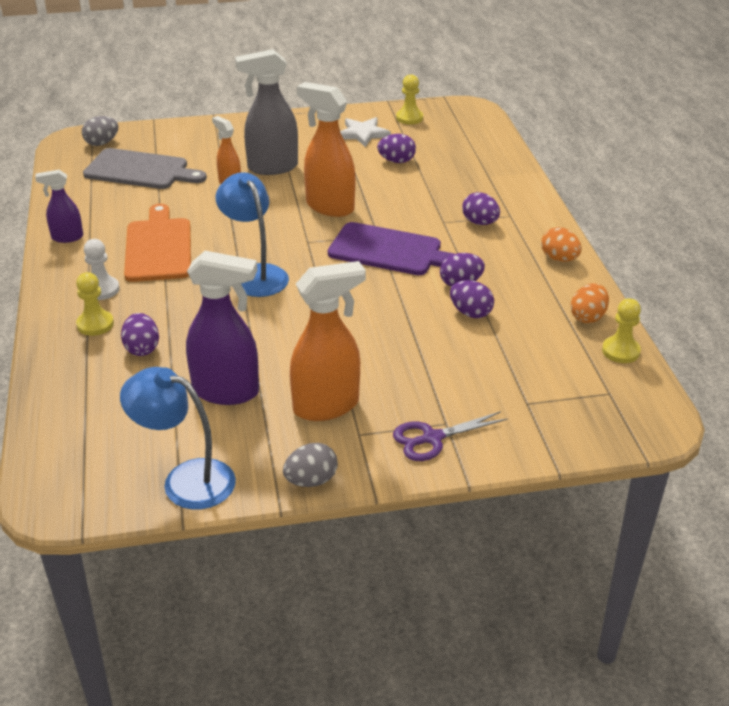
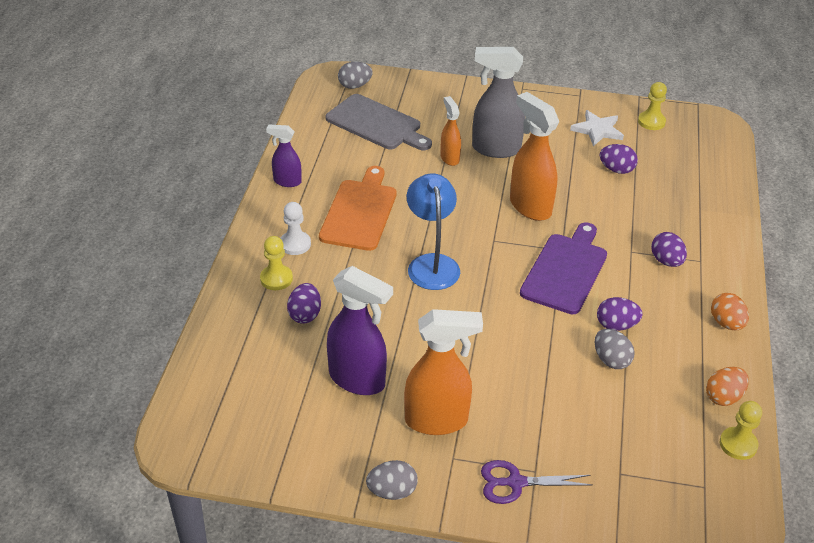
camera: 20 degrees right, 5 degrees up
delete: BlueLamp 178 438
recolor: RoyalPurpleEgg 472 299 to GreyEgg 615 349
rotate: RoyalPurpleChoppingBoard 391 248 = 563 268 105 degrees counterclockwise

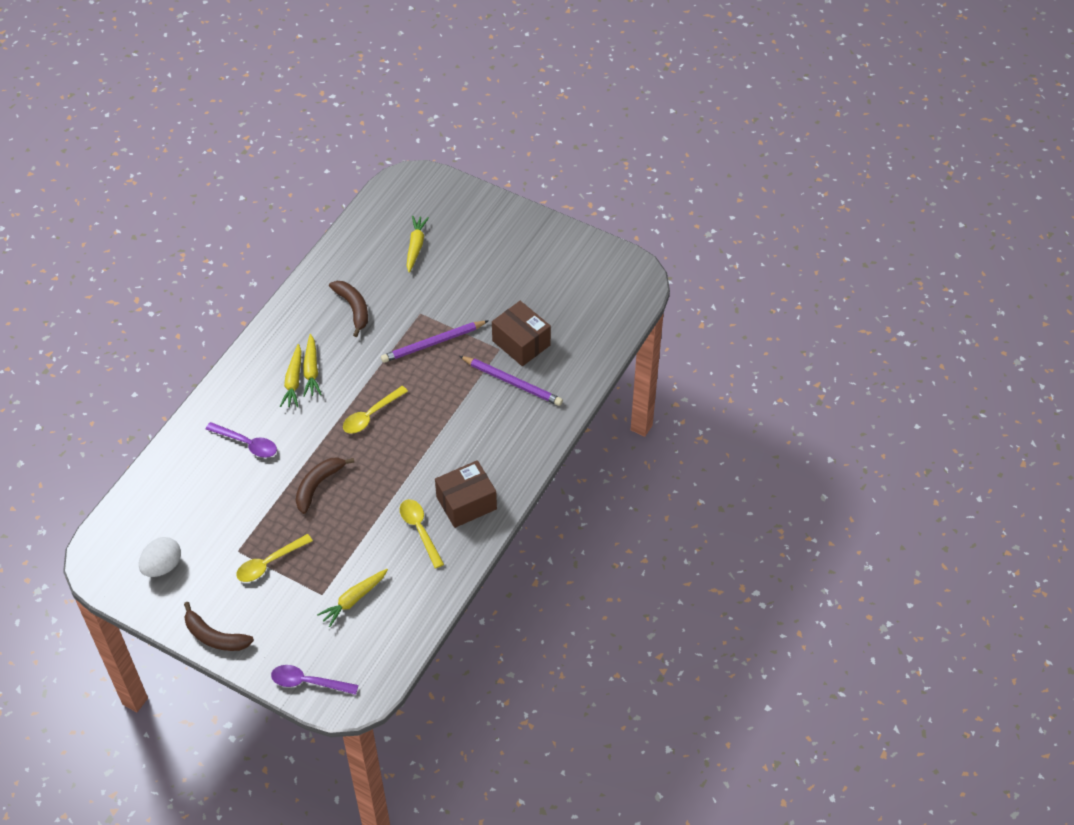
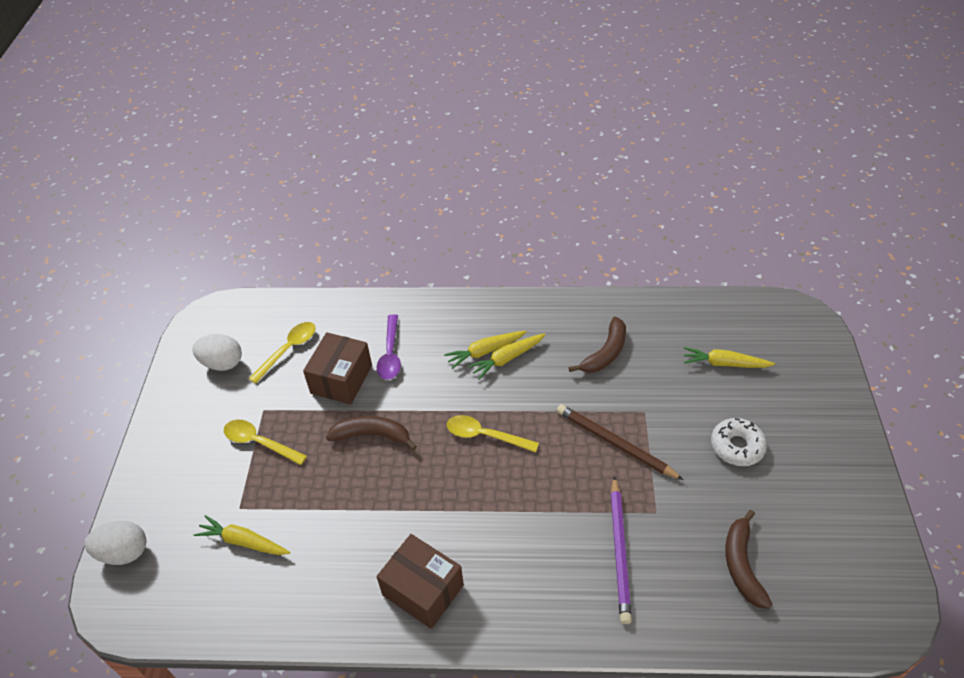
camera: 65 degrees right, 5 degrees down
insert: PureWhiteDonut 739 442
move: BrightYellowTablespoon 422 533 to 282 353; RussetParcel 521 333 to 337 368; RussetBananaFruit 219 626 to 749 559
replace: RoyalPurpleTablespoon 314 680 to PureWhiteEgg 115 543
recolor: RoyalPurpleLeadPencil 434 342 to RussetLeadPencil 620 442
rotate: BrightYellowToyCarrot 418 244 = 729 357 150 degrees counterclockwise

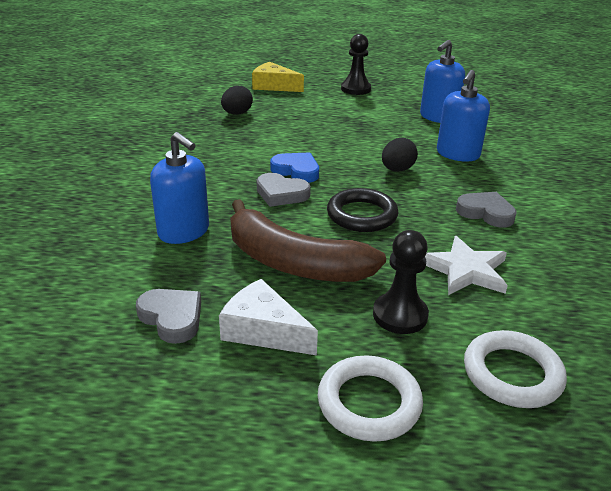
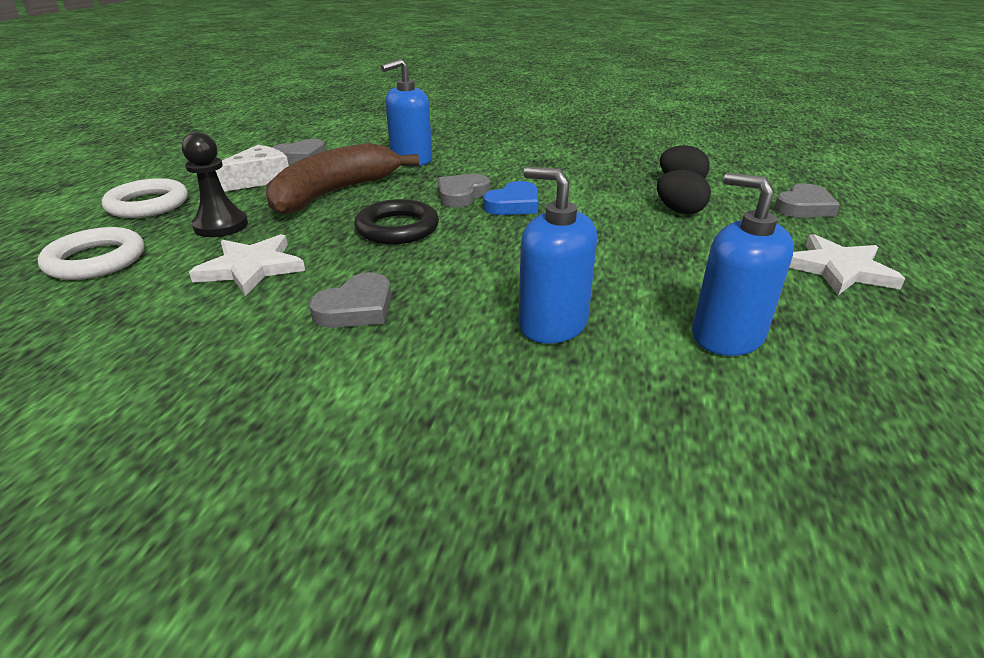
camera: 100 degrees right, 0 degrees up
move: JetBlackEgg 400 155 to 684 192
replace: BrightYellowCheese 278 77 to GreyHeartShape 807 200; JetBlackChessPawn 356 64 to PureWhiteStar 847 264

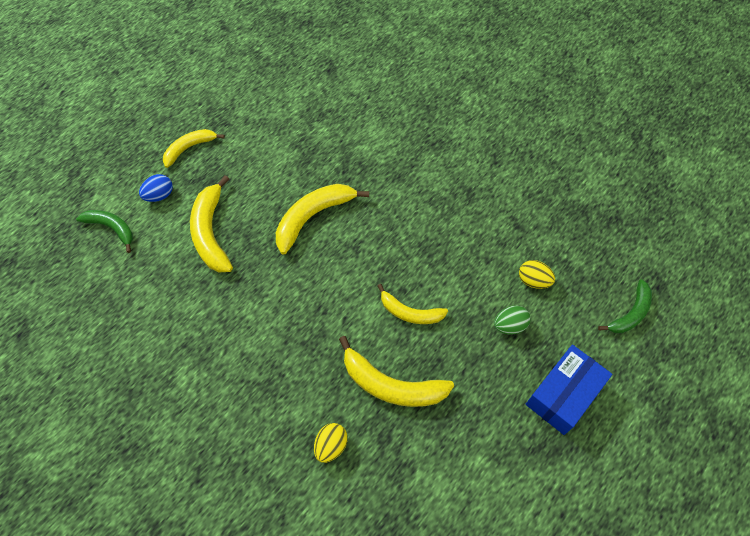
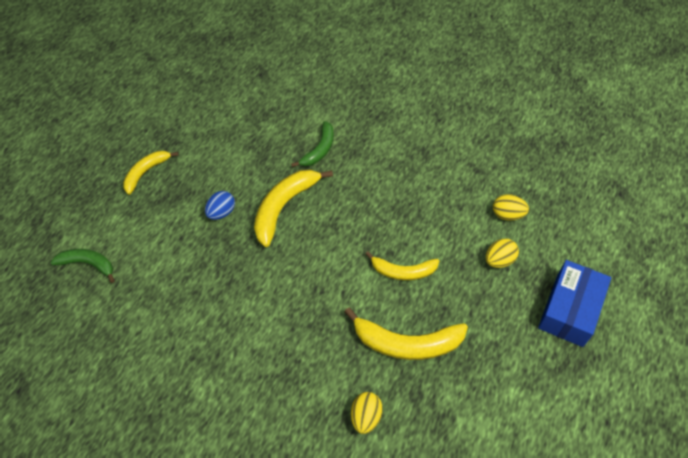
camera: 10 degrees left, 5 degrees down
delete: BrightYellowBananaFruit 211 223
move: BlueEgg 156 188 to 220 205; EmeraldBananaFruit 625 306 to 312 144
recolor: EmeraldEgg 512 320 to BrightYellowEgg 502 253

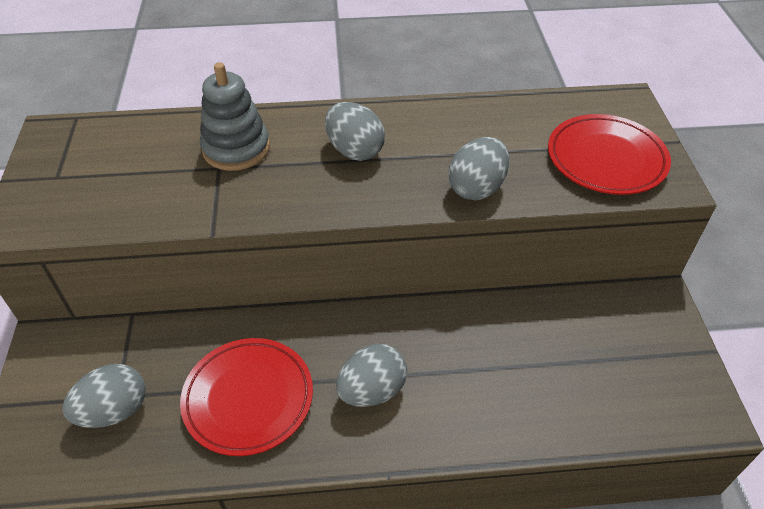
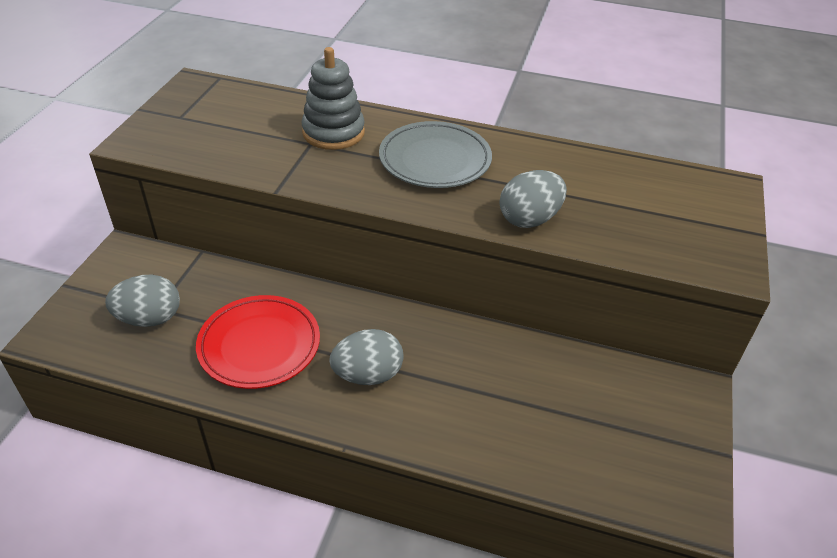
camera: 20 degrees right, 5 degrees down
delete: RedFlatDish 609 154
replace: GreyEgg 355 131 to GreyFlatDish 435 154

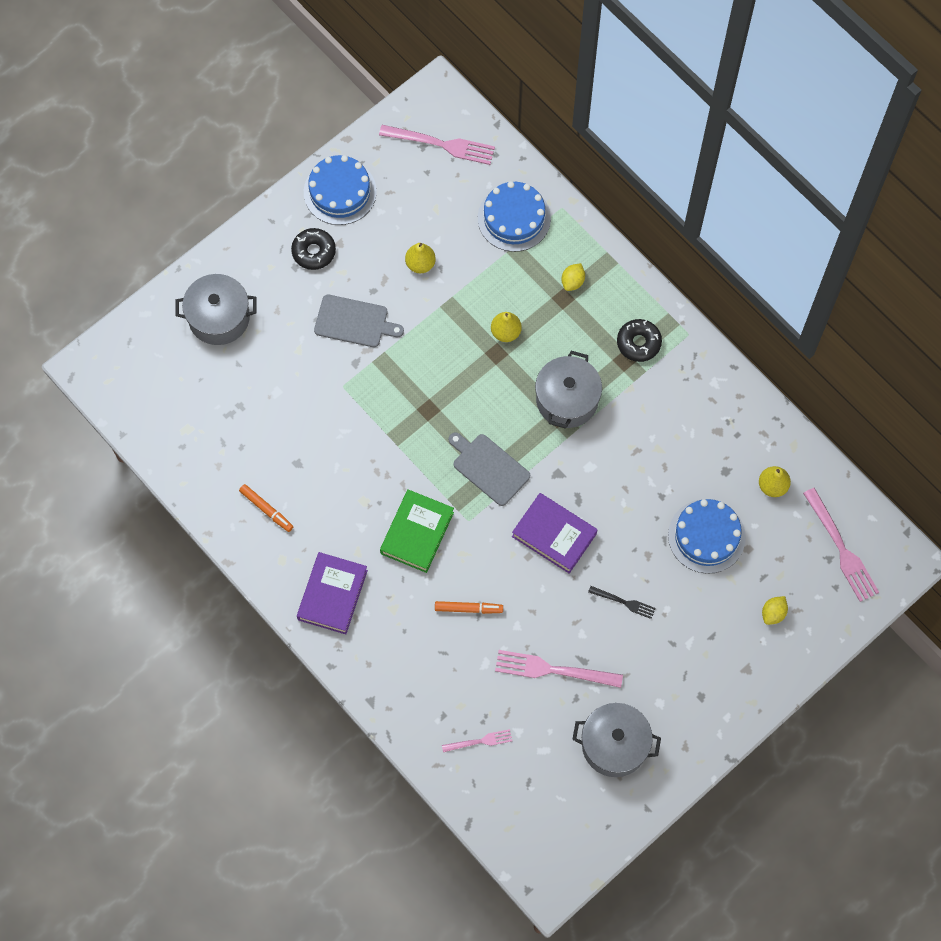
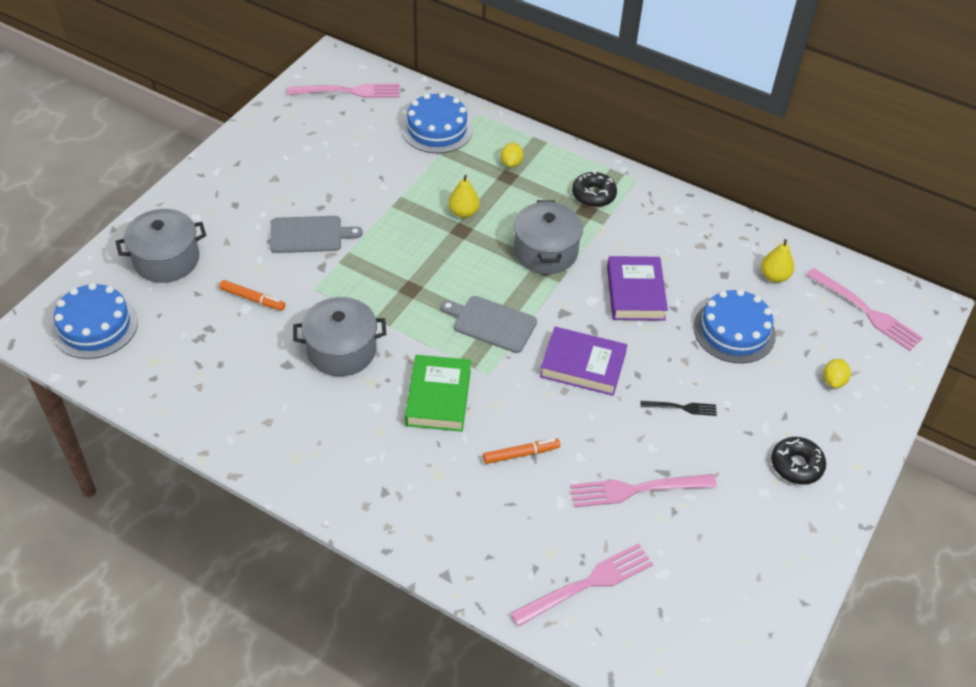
camera: 20 degrees left, 20 degrees down
delete: BrightYellowPearFruit 420 258
move: BlueGateau 340 190 to 95 321; OrangeFeltPen 266 508 to 252 295; GreyCookingPot 616 740 to 339 336; RoyalPurpleHardback 332 593 to 637 288; JetBlackDonut 313 249 to 798 461
resize: PinkDinnerFork 477 740 = 581 585 x1.83

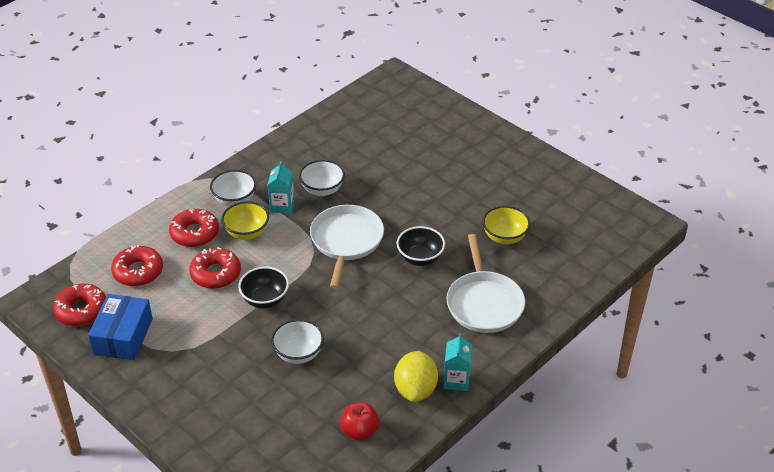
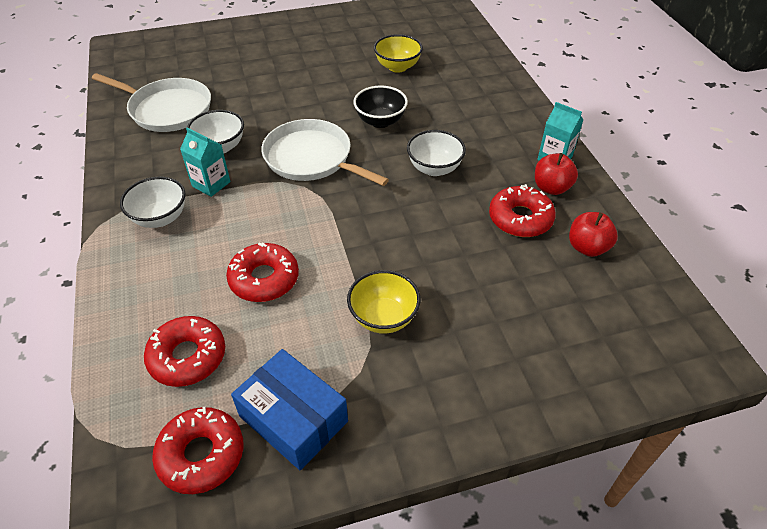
camera: 60 degrees left, 5 degrees up
delete: JetBlackServingBowl 263 287
move: PureWhiteSkillet 486 283 to 151 102; BrightYellowServingBowl 245 220 to 384 302; PureWhiteServingBowl 297 341 to 436 153; RedDonut 194 228 to 522 210
replace: BrightYellowToyLemon 416 376 to RedApple 556 174

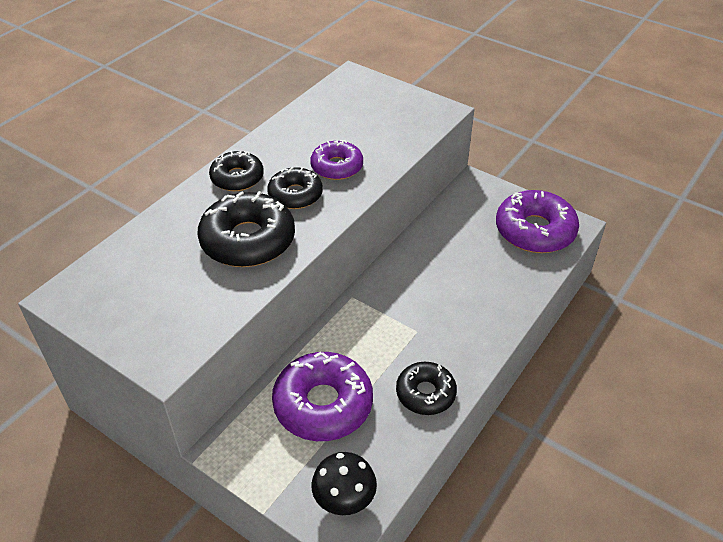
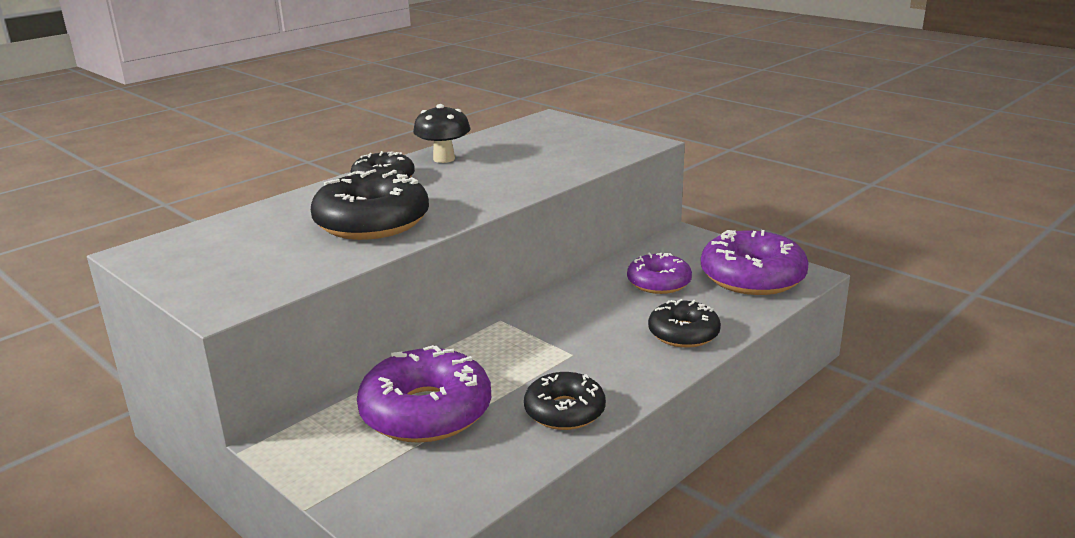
camera: 10 degrees right, 20 degrees down
move: JetBlackFungus 344 483 to 441 133; RoyalPurpleDonut 336 160 to 659 273; JetBlackDonut 295 188 to 684 323

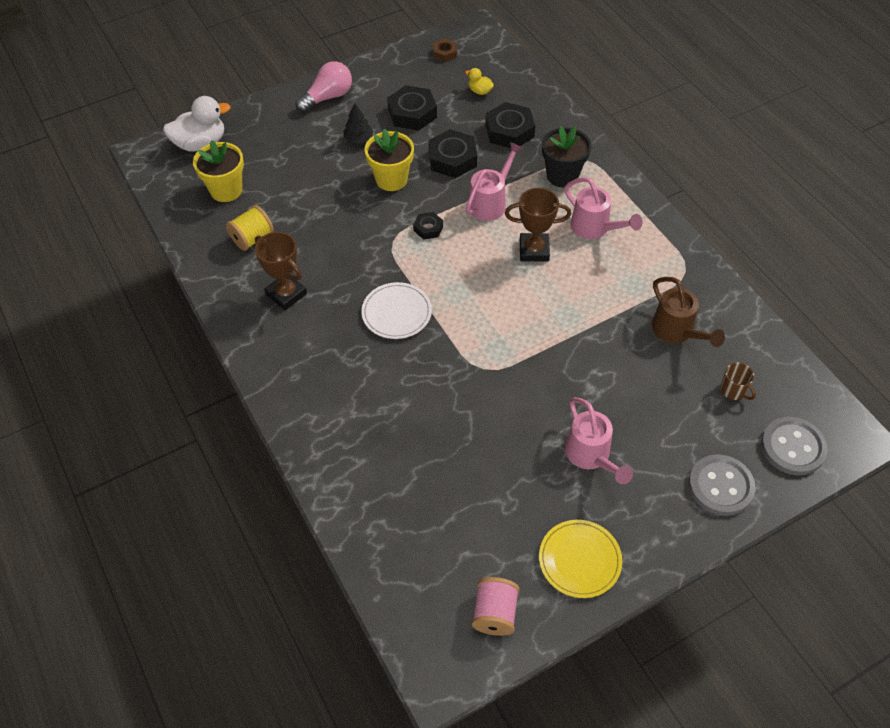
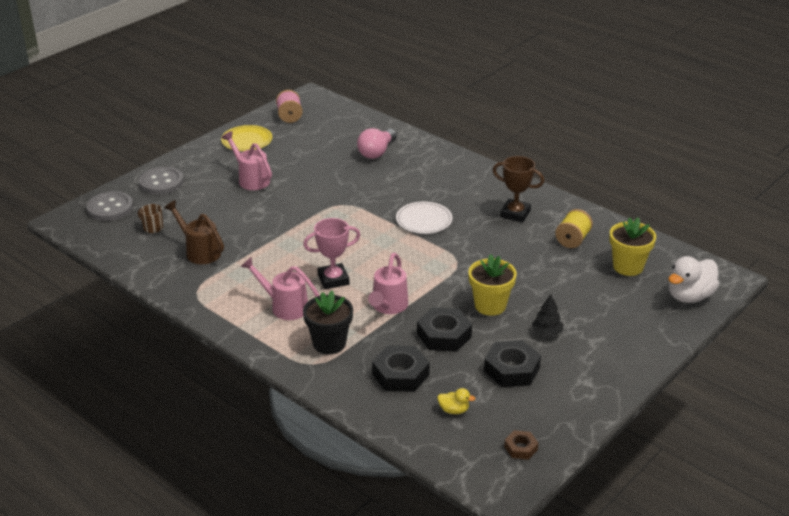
camera: 160 degrees right, 20 degrees down
delete: JetBlackNut 428 226
move: PinkLightbulb 324 87 to 377 143
recolor: RussetAwardCup 538 225 to PinkAwardCup 331 253

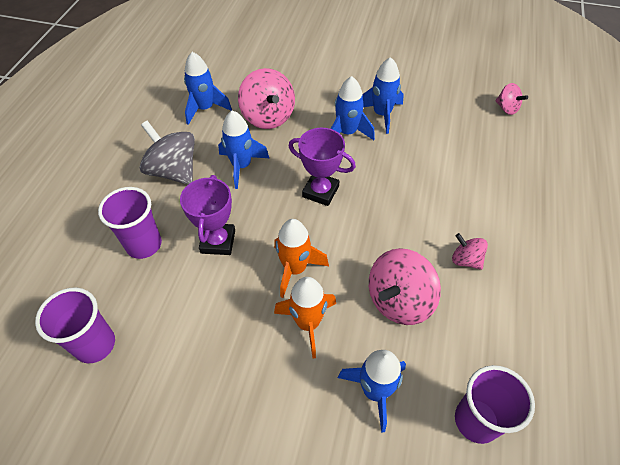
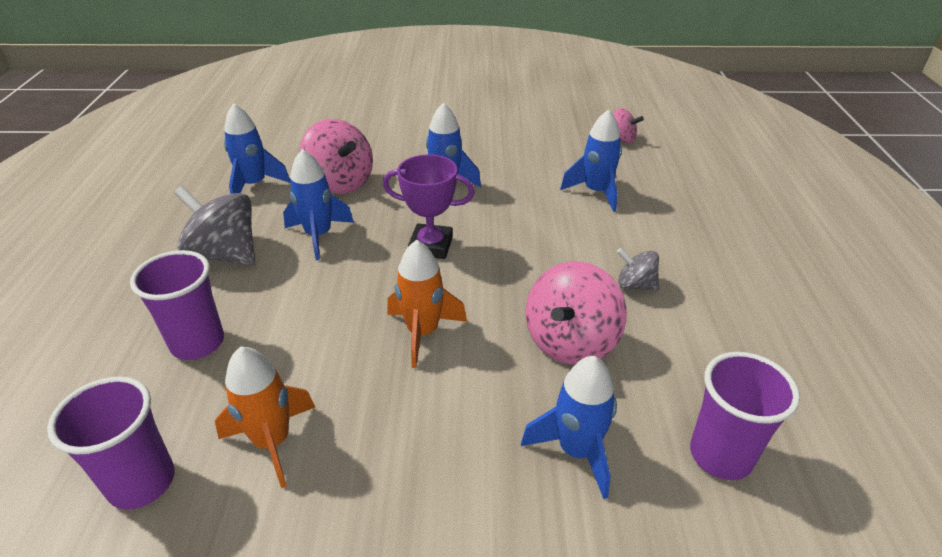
camera: 15 degrees left, 15 degrees down
delete: RoyalPurpleAwardCup 207 215
move: OrangeSpaceship 305 317 to 265 417; BlueSpaceship 383 95 to 591 161
recolor: PinkSpinningTop 470 251 to GreySpinningTop 638 269

